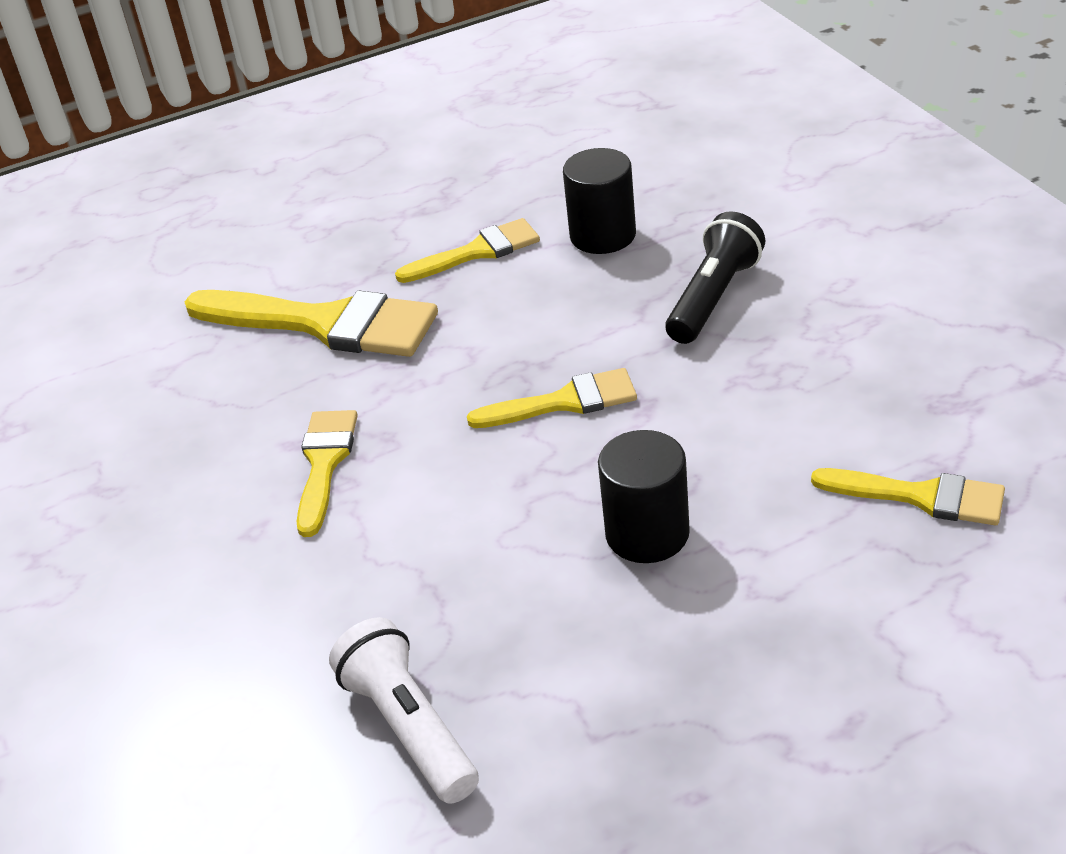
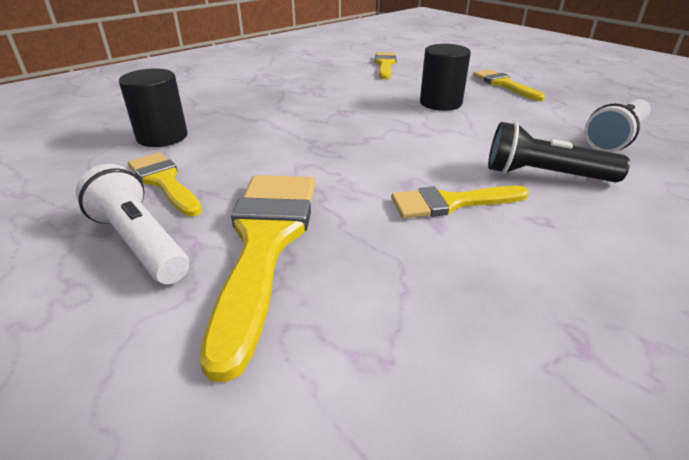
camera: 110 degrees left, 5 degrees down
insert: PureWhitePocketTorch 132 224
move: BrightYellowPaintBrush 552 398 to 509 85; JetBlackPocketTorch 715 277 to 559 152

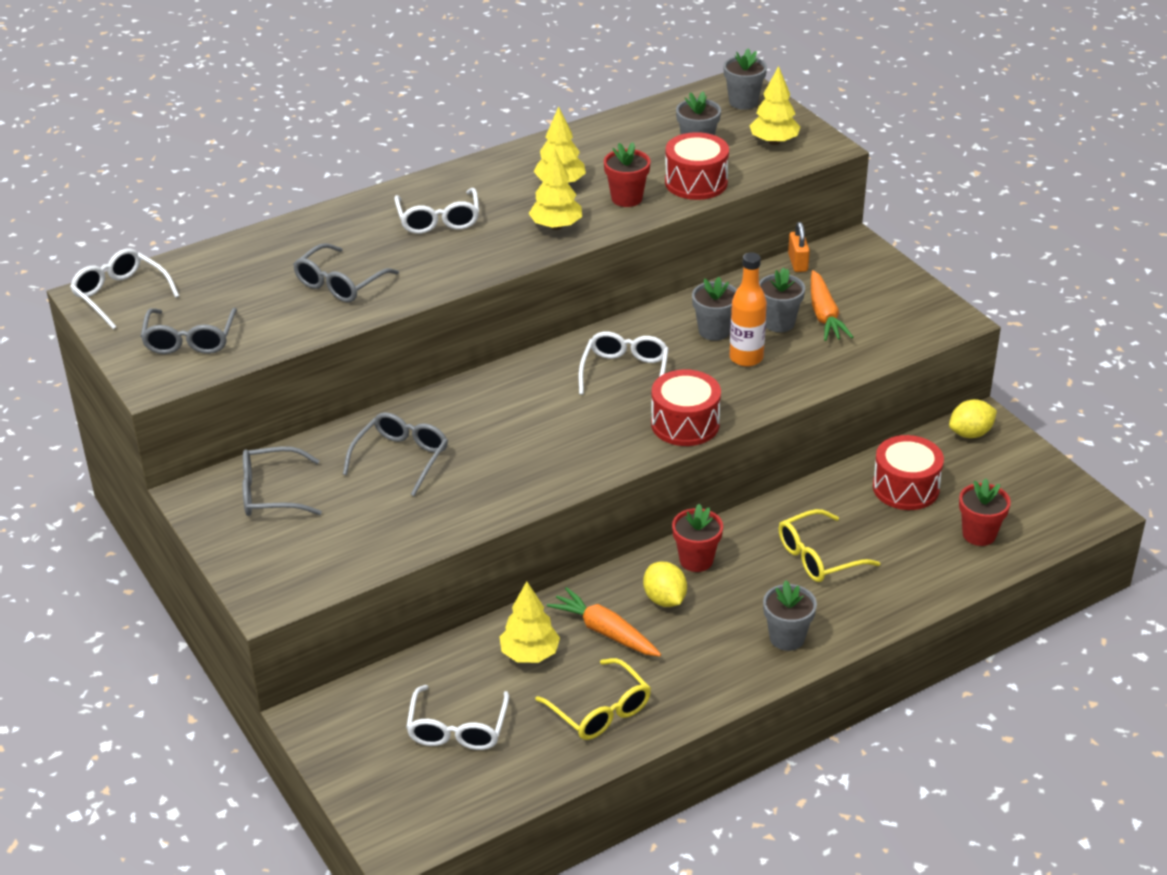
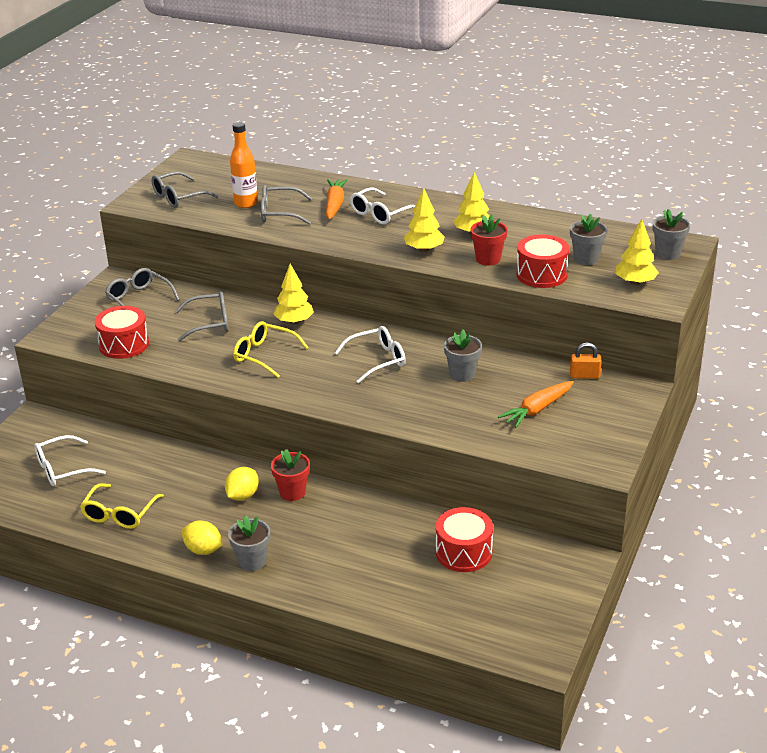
camera: 55 degrees right, 5 degrees down
delete: PureWhiteGlasses 124 288; GreyFlowerPot 782 300; RedFlowerPot 985 512
move: RedToyDrum 686 407 to 122 332; BrightYellowToyLemon 973 418 to 202 538; OrangeDrinkBottle 748 309 to 244 165; BrightYellowGlasses 829 545 to 271 349; BrightYellowFirTree 529 622 to 294 294; OrangeToyCarrot 604 622 to 337 199
rotate: OrangeSmallLock 799 247 = 586 361 45 degrees clockwise

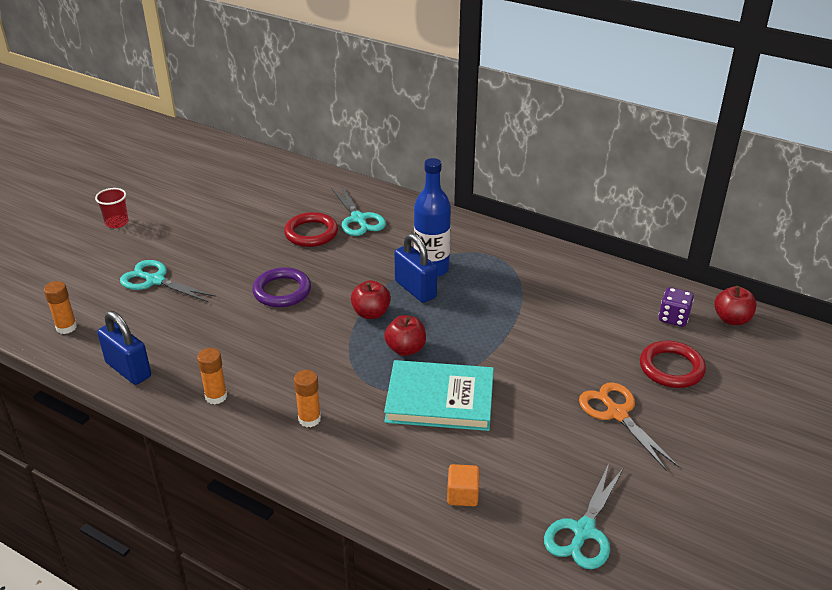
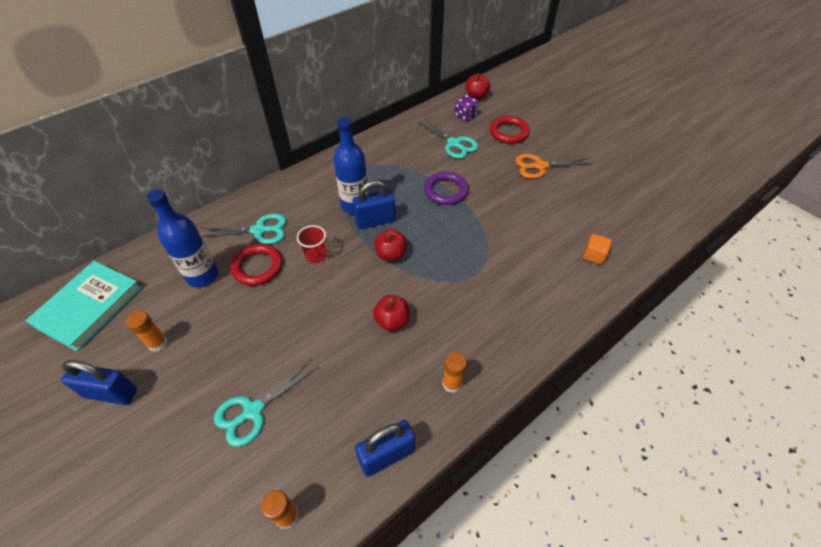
camera: 70 degrees left, 15 degrees up
insert: BlueSmallLock 99 382; BlueDrinkBottle 182 238
move: TurquoiseHardback 439 395 to 83 306; OrangeGlueStick 307 398 to 147 331; RedTumbler 112 208 to 312 244; RedApple 405 335 to 391 313; TurquoiseShears 584 516 to 448 138; RoyalPurpleTorus 281 287 to 446 188

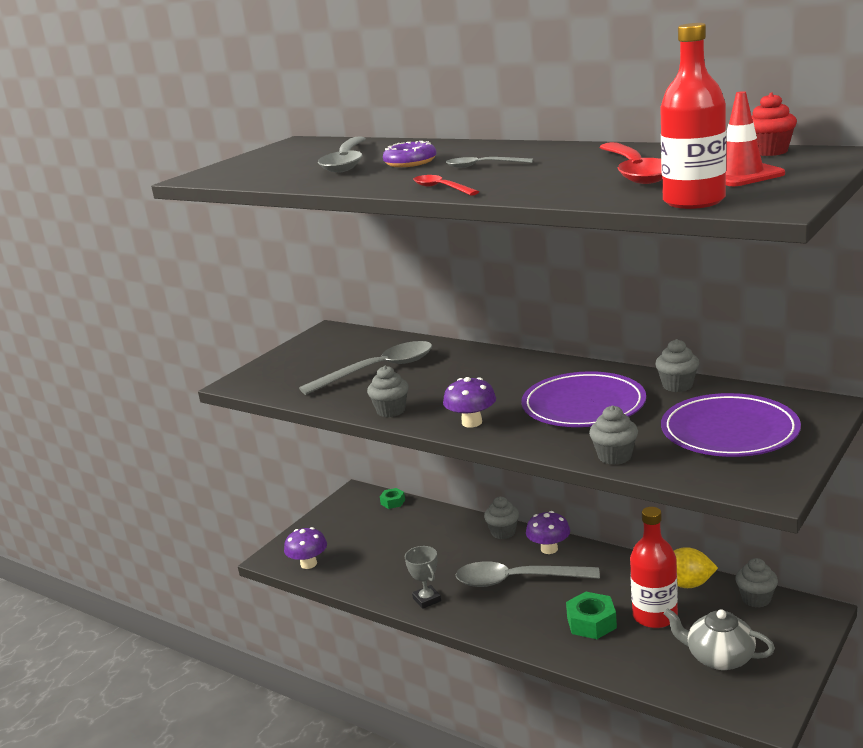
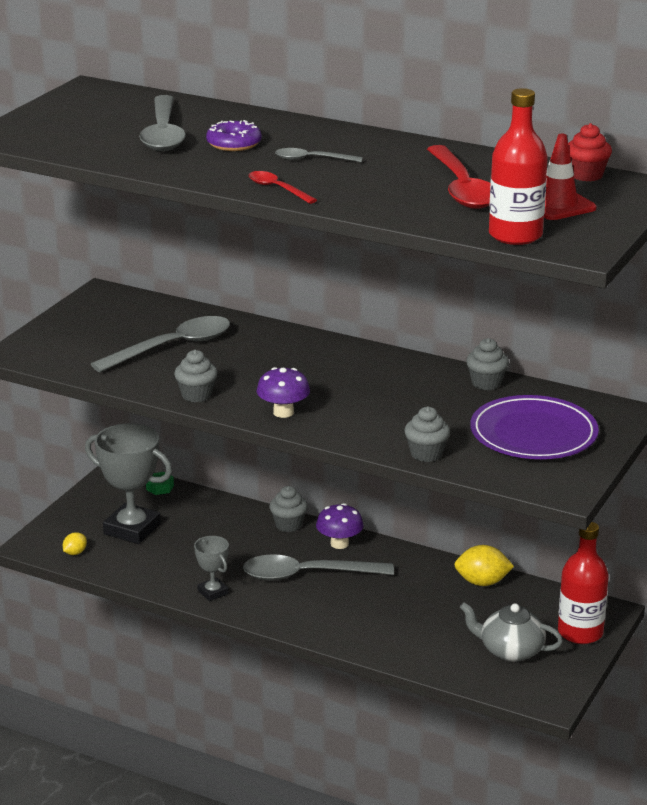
camera: 10 degrees left, 5 degrees up
delete: RoyalPurpleFlatDish 583 399; EmeraldNut 591 615; GreyCupcake 756 583
insert: GreyAwardCup 128 483
move: RedDrinkBottle 654 567 to 583 583
replace: RoyalPurpleFungus 305 548 to BrightYellowToyLemon 75 543

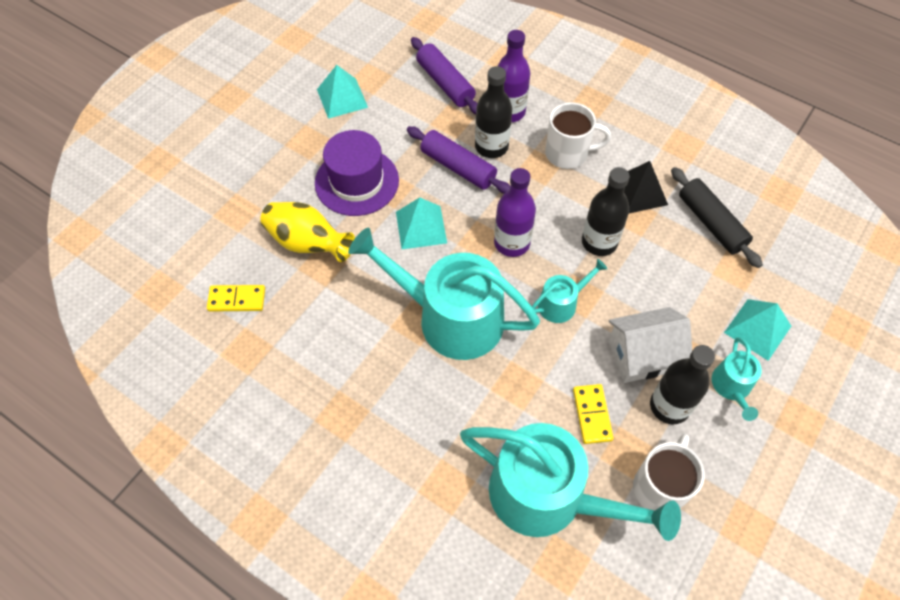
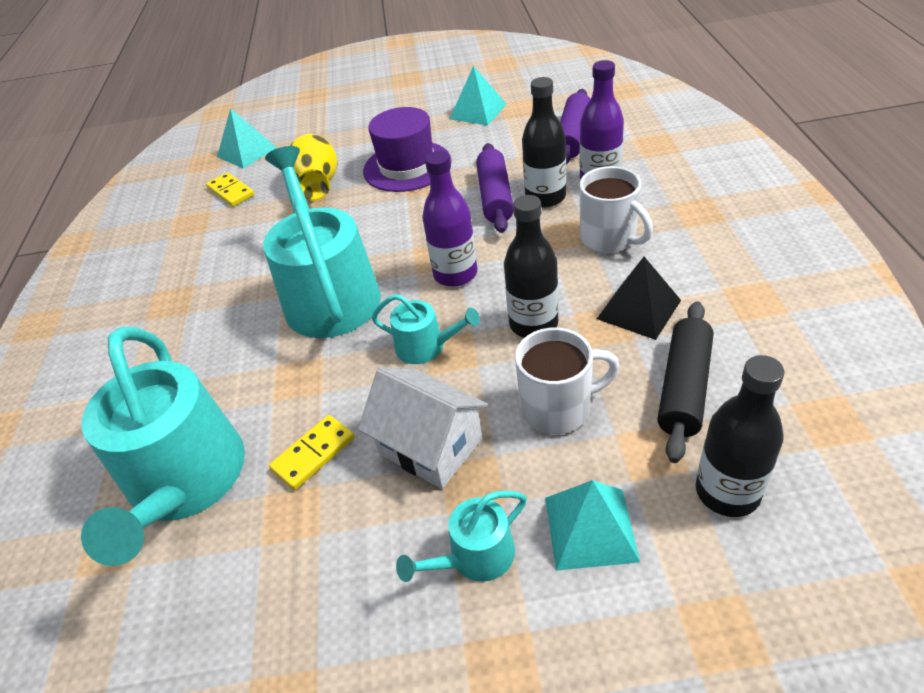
camera: 55 degrees right, 15 degrees down
move: TurquoiseSolidPyramid 421 223 to 247 138; PureWhiteCoffeeMug 669 472 to 567 380; JetBlackDrinkBottle 682 384 to 740 436

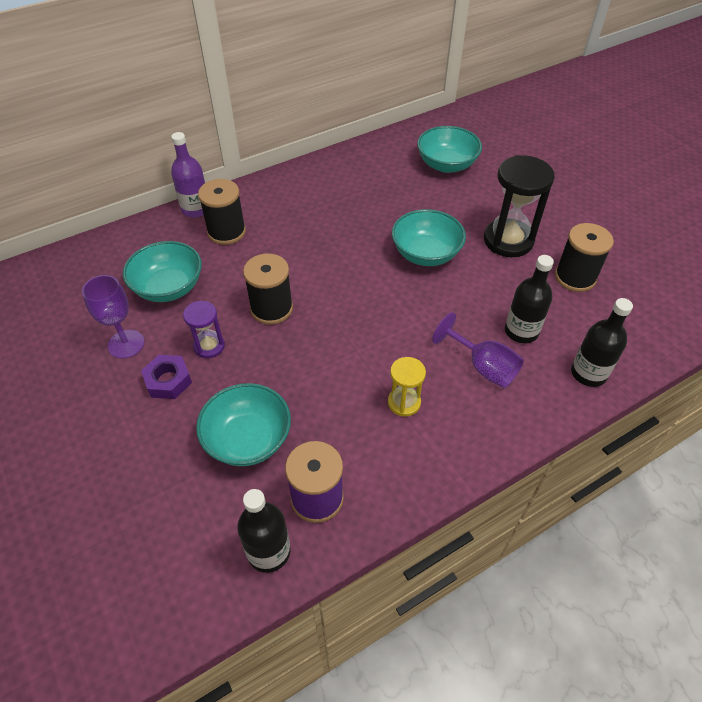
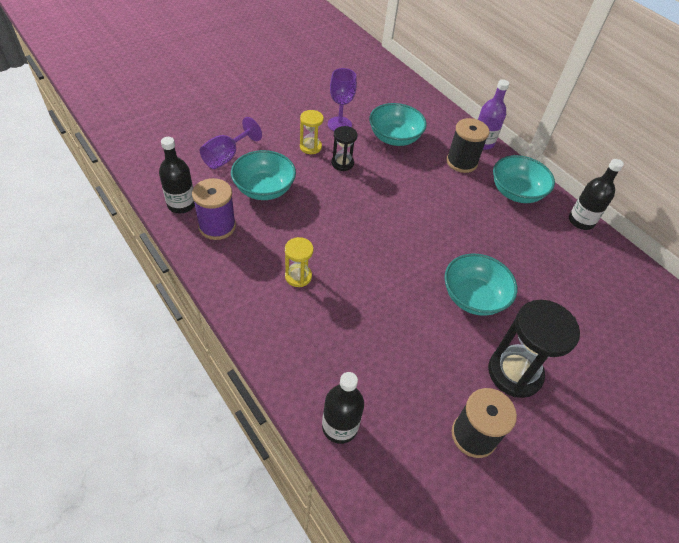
camera: 80 degrees right, 0 degrees up
delete: JetBlackBobbin 268 289
move: RoyalPurpleChalice 478 350 to 231 143; TurquoiseServingBowl 449 149 to 524 179; JetBlackDrinkBottle 529 299 to 596 194
replace: RoyalPurpleNut 166 377 to BrightYellowSandTimer 312 132
recolor: RoyalPurpleSandTimer 204 329 to JetBlackSandTimer 344 148

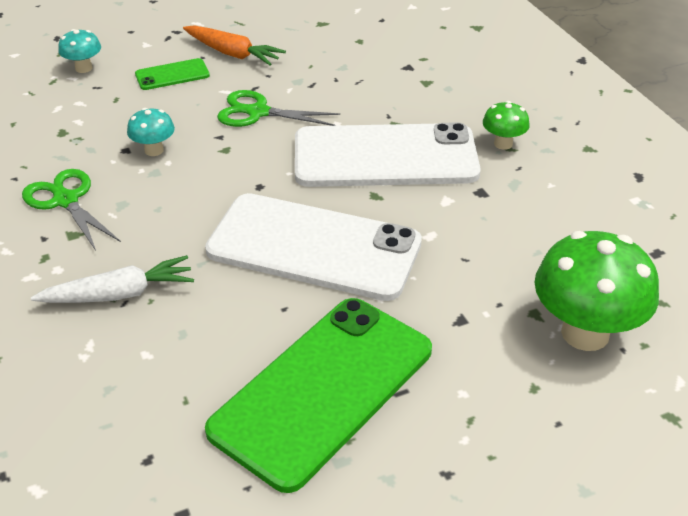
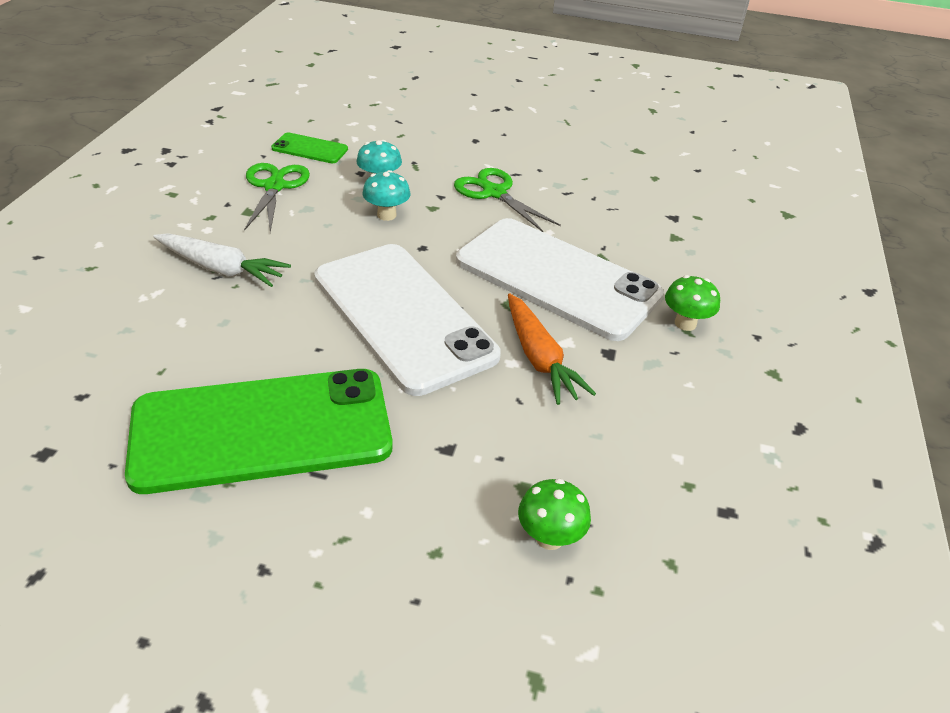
camera: 35 degrees right, 0 degrees up
move: EmeraldMobilePhone 172 74 to 309 147; TurquoiseFungus 79 51 to 386 195; OrangeToyCarrot 234 45 to 552 349
resize: EmeraldFungus 597 291 = 554 514 x0.49

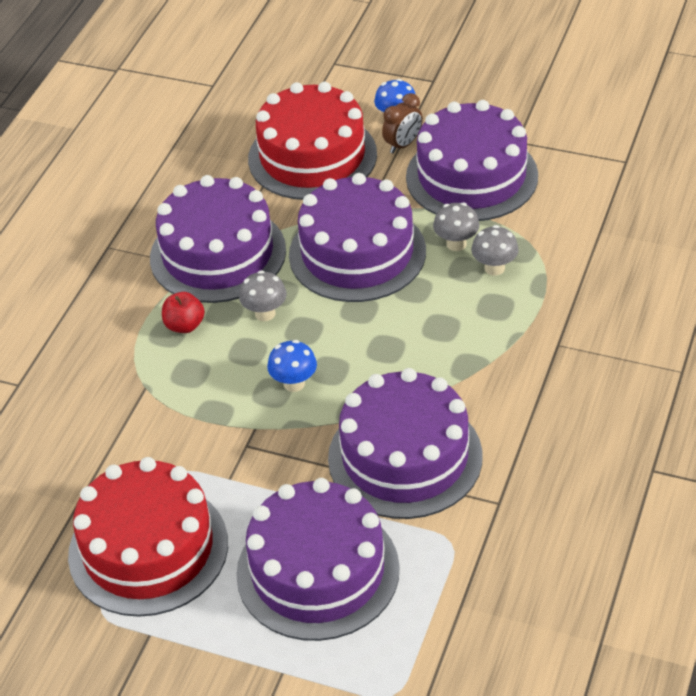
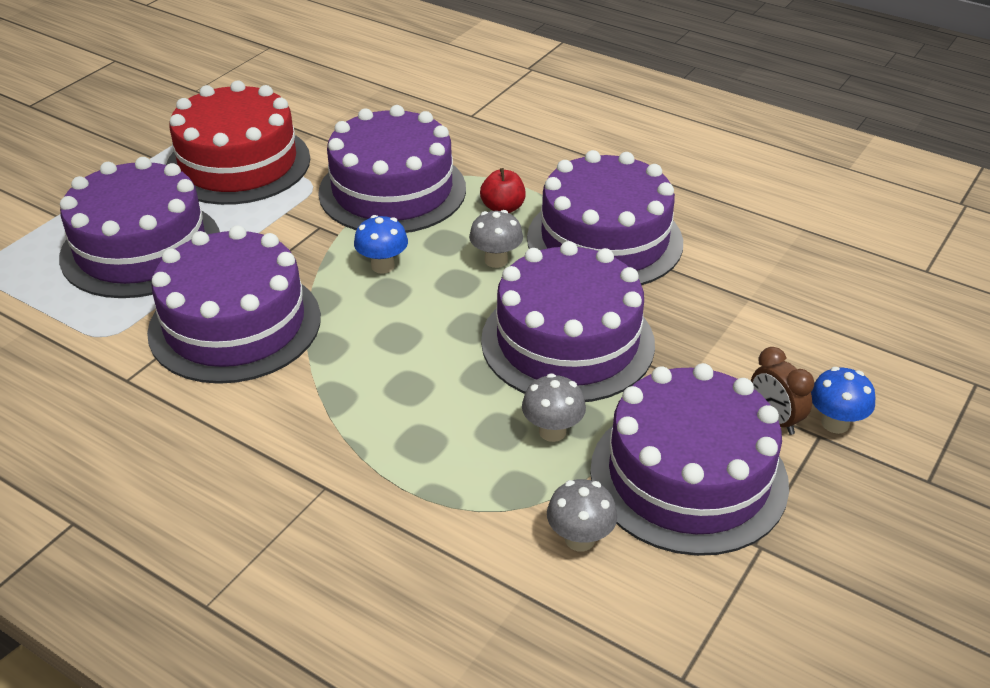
camera: 100 degrees right, 5 degrees down
delete: RedGateau 312 141
insert: RoyalPurpleGateau 392 169
move: GreyFungus 495 250 to 582 515

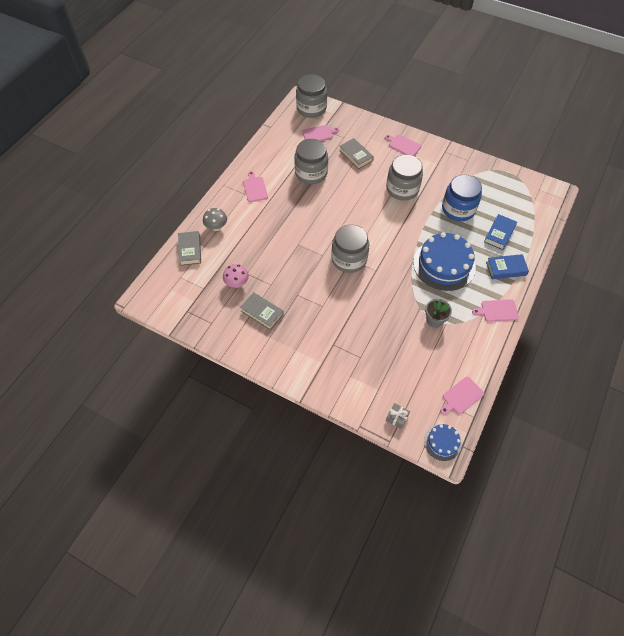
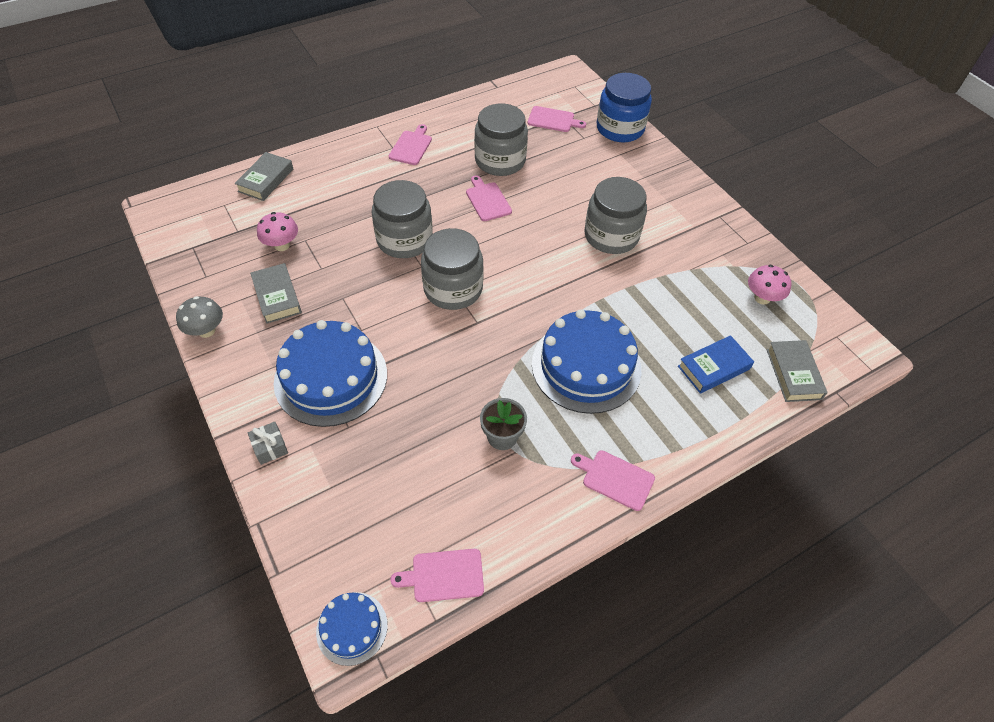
camera: 30 degrees right, 5 degrees down
delete: BlueHardback 507 266
insert: BlueGateau 330 373; PinkFungus 770 285
move: GreyFungus 215 219 to 199 317; GreyWrappedGift 398 416 to 268 443; GreyPreserveJar 311 96 to 402 219; PinkChoppingBoard 403 145 to 489 198; BluePreserveJar 462 198 to 624 107; GreyHardback 356 153 to 797 371

